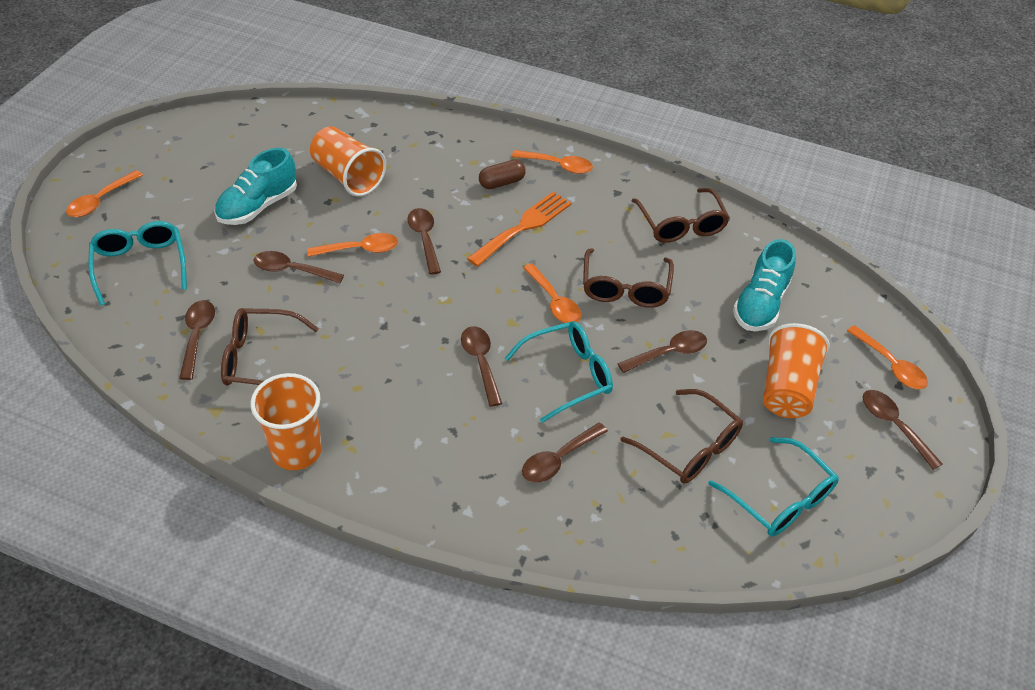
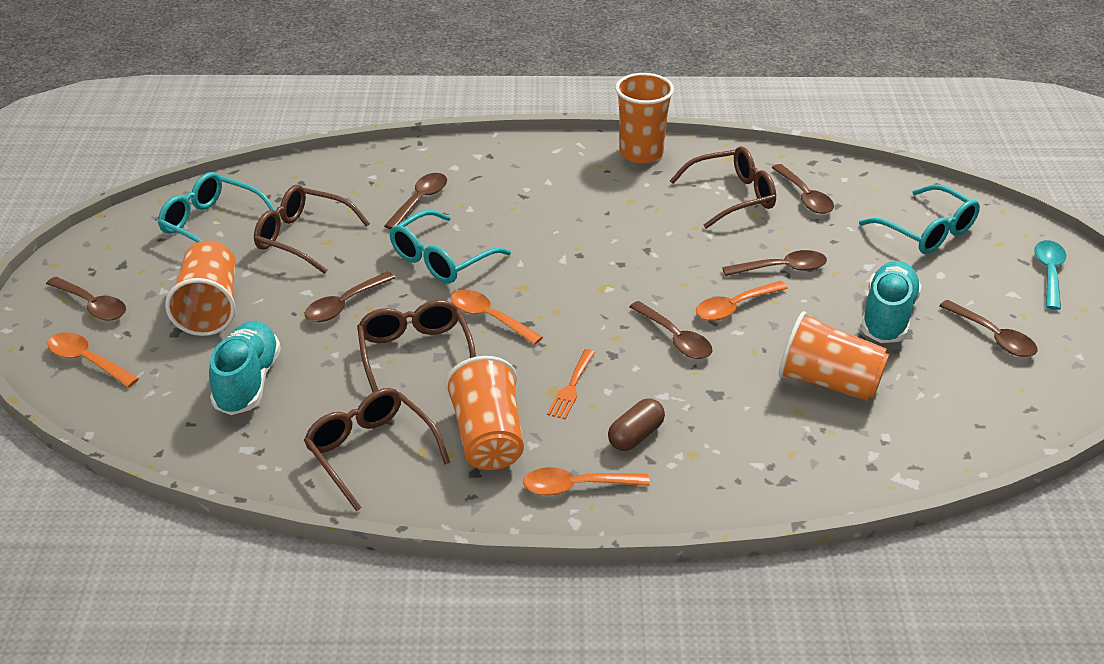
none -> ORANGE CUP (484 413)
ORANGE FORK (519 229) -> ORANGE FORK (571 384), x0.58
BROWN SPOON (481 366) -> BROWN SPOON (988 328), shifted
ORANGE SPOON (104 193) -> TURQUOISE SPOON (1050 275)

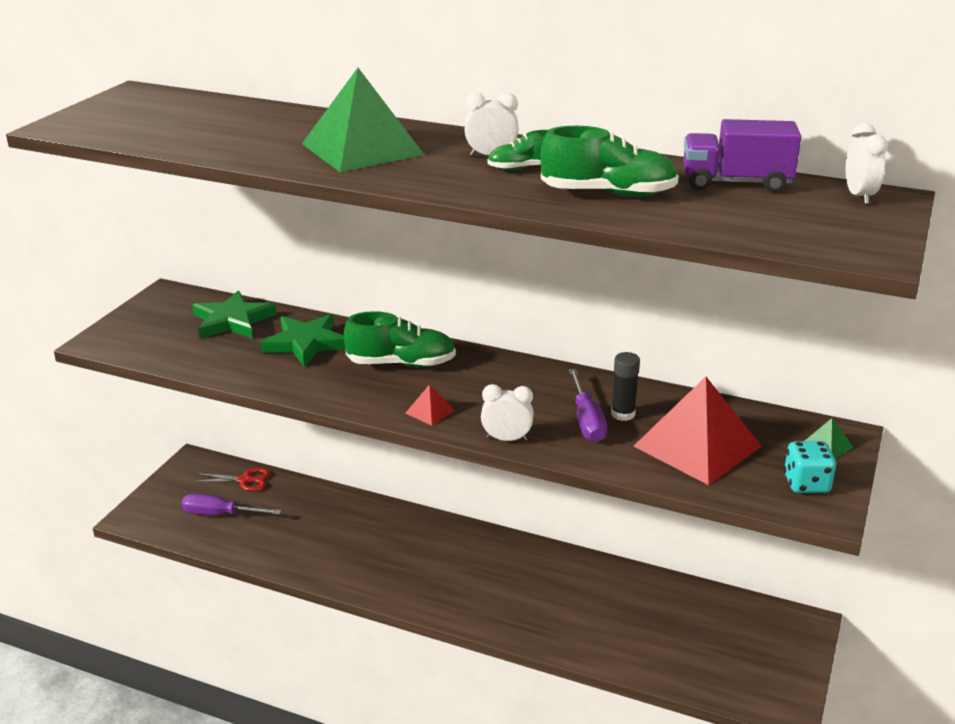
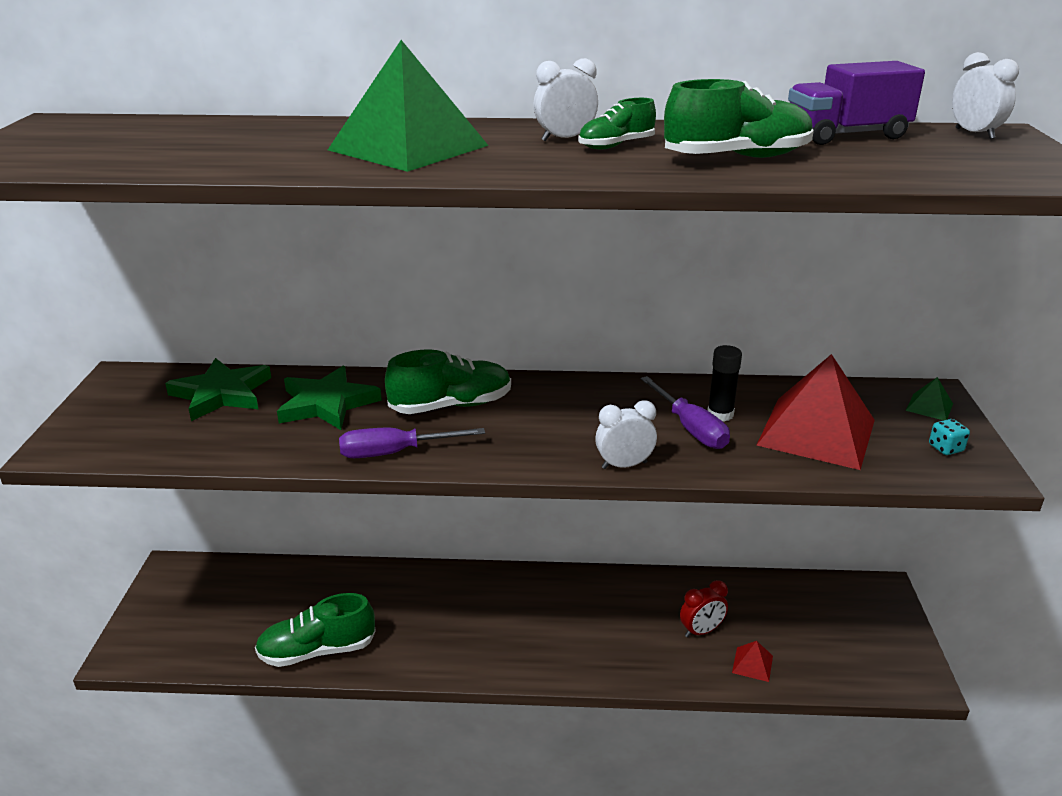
none -> GREEN SHOE (315 630)
PURPLE SCREWDRIVER (232 504) -> PURPLE SCREWDRIVER (412 442), shifted
none -> RED CLOCK (704 608)
RED PYRAMID (430 405) -> RED PYRAMID (752 661), shifted
TURQUOISE DICE (810 467) -> TURQUOISE DICE (949 437), x0.63
RED SCISSORS (231 479) -> none

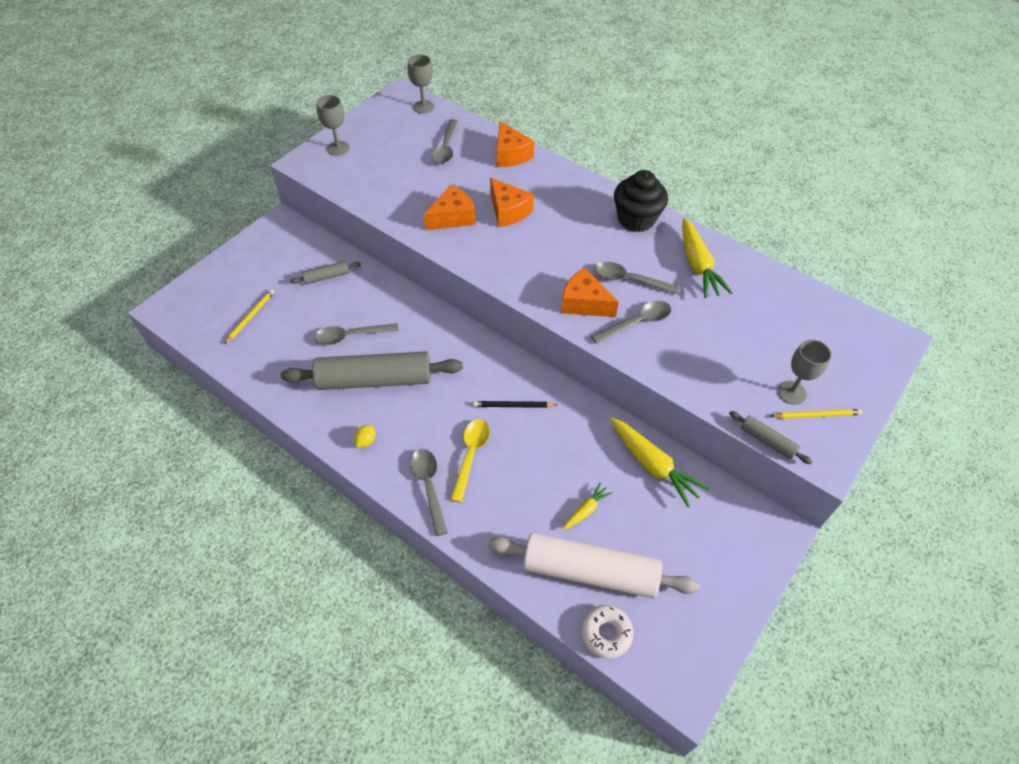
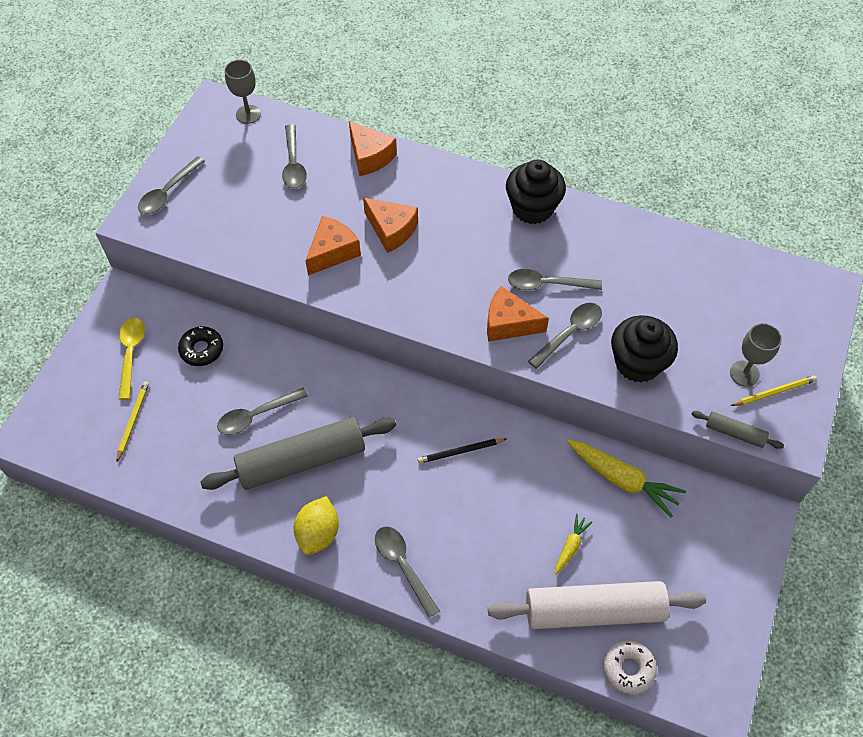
YELLOW SPOON (470 460) -> YELLOW SPOON (131 359), shifted
GREY GOBLET (333 125) -> GREY SPOON (171 185)
GREY ROLLING PIN (325 272) -> BLACK DONUT (200 346)
YELLOW LEMON (365 436) -> YELLOW LEMON (316 525), x1.99
none -> BLACK CUPCAKE (644 348)
YELLOW CARROT (707 258) -> none

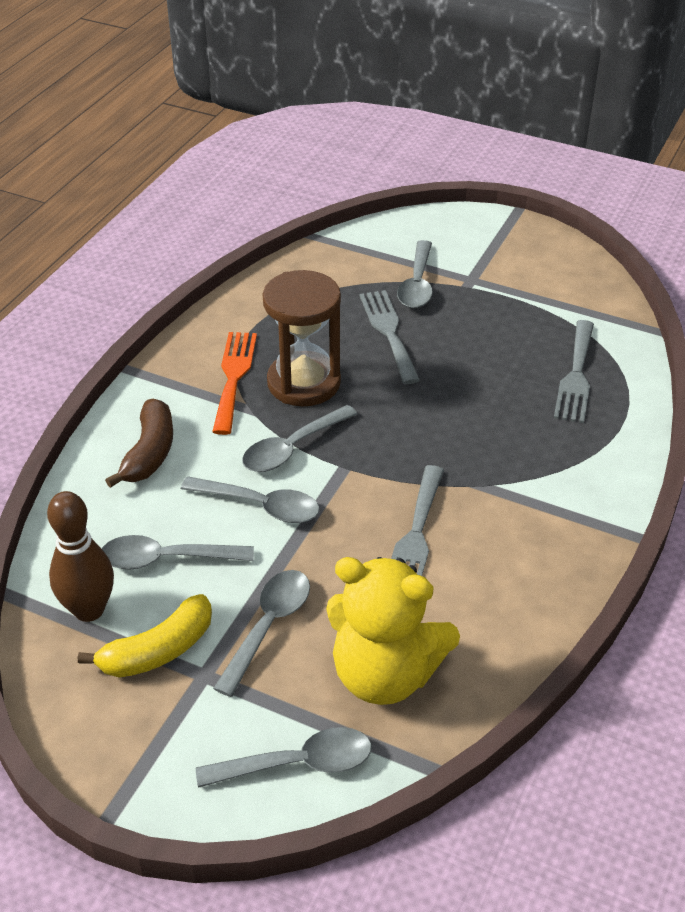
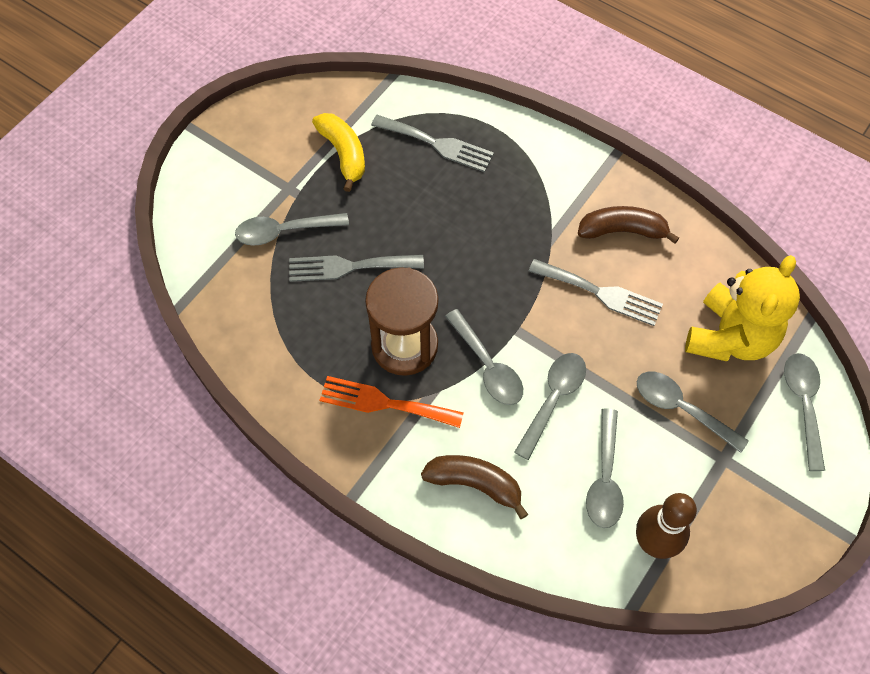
GREY SPOON (415 274) -> GREY SPOON (292 229), 150 degrees clockwise
YELLOW BANANA (145 636) -> YELLOW BANANA (338 152), shifted
none -> BROWN BANANA (628 225)

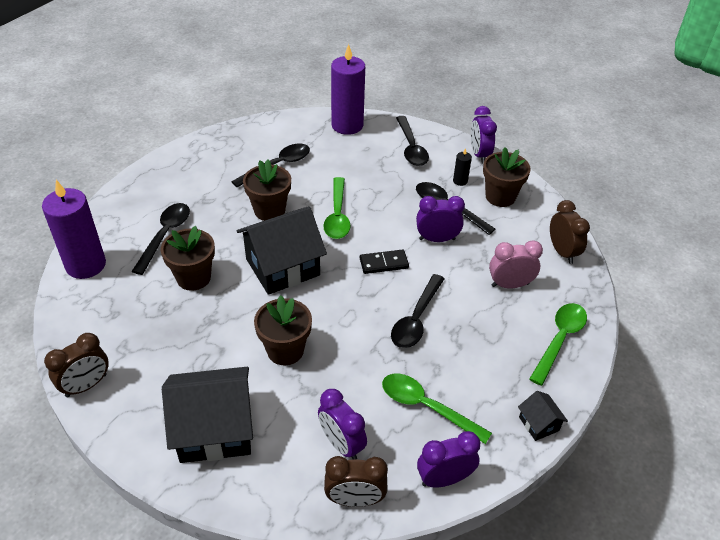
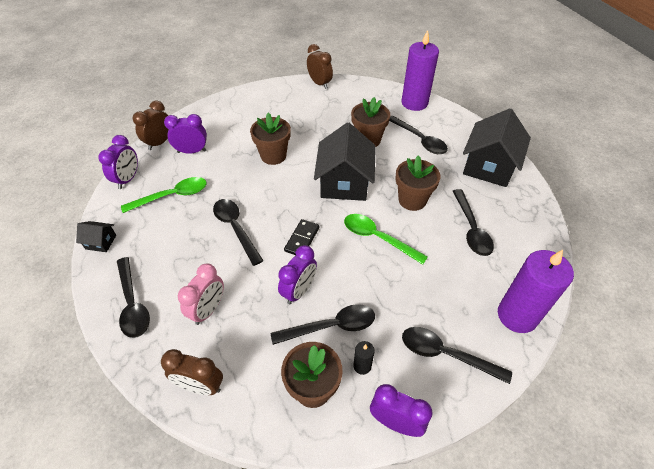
GREEN SPOON (558 344) -> BLACK SPOON (133 297)
BROWN CLOCK (76 365) -> BROWN CLOCK (320 66), 150 degrees clockwise
BLACK HOUSE (207 415) -> BLACK HOUSE (497 147), shifted

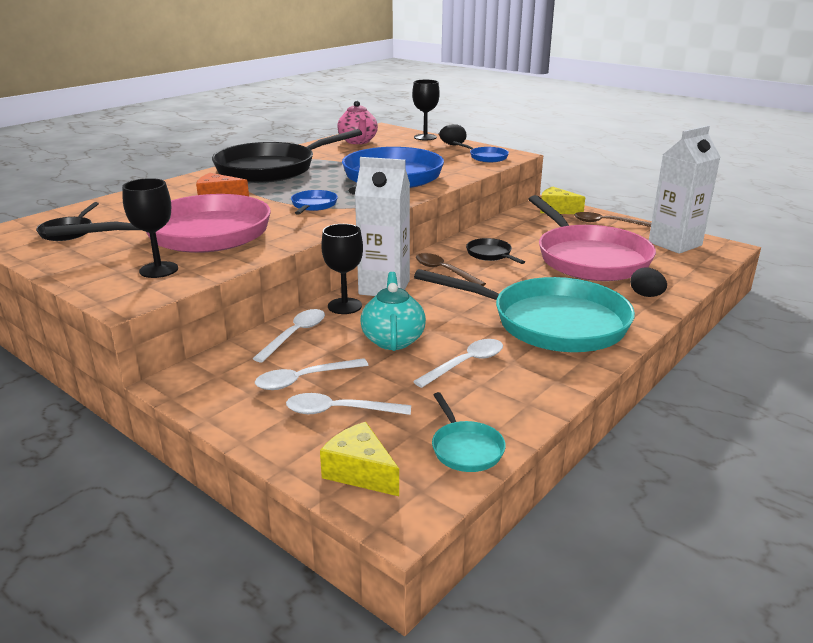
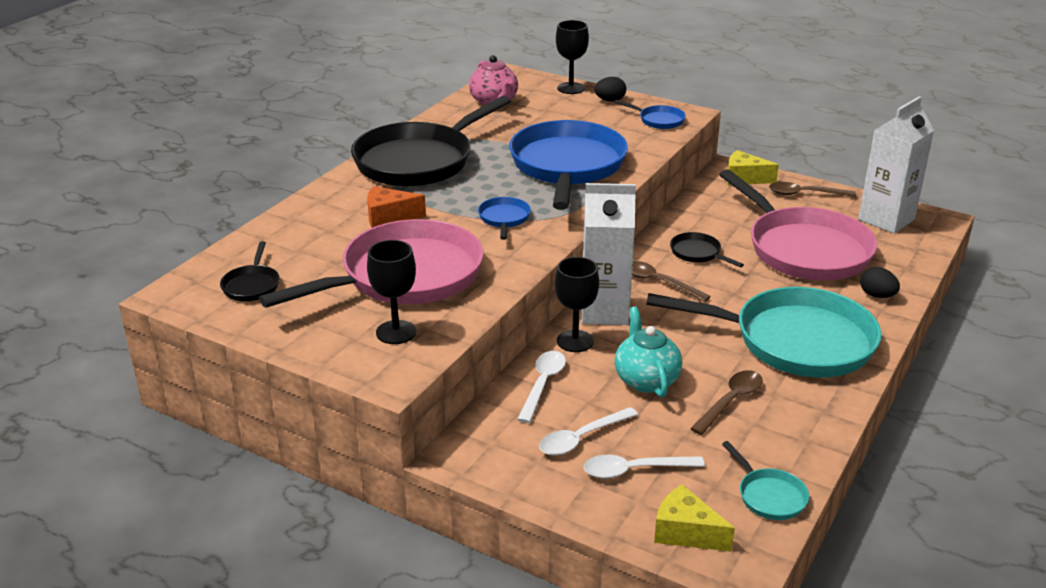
WHITE SPOON (458 363) -> BROWN SPOON (727 402)

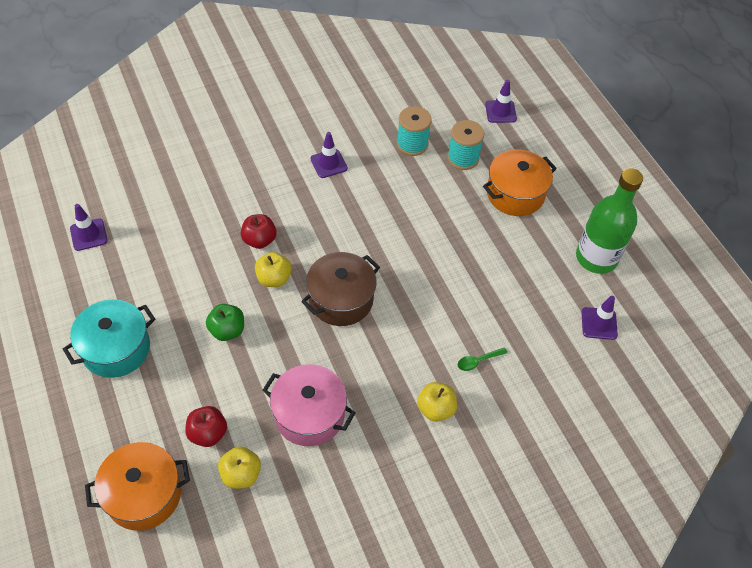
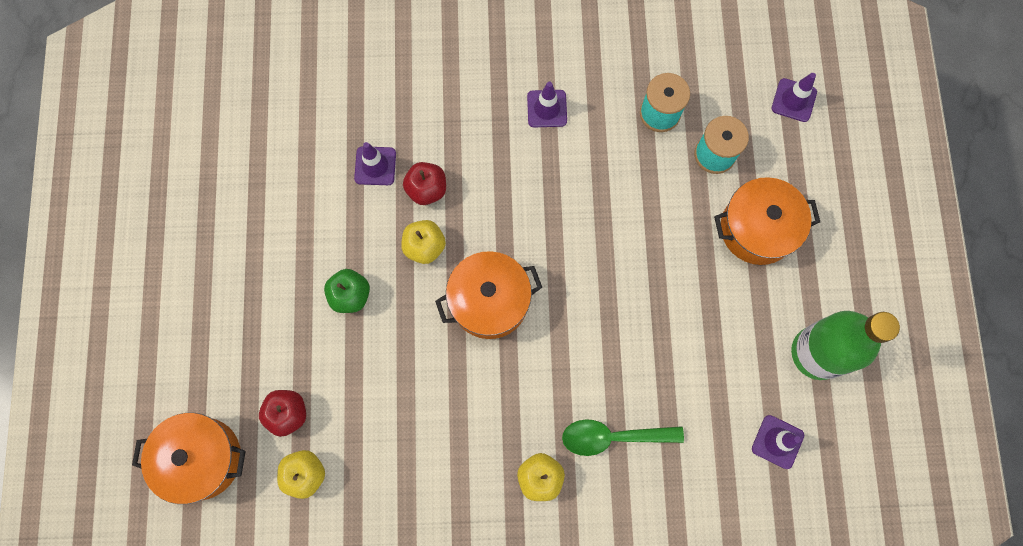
PURPLE TRAFFIC CONE (89 227) -> PURPLE TRAFFIC CONE (375 163), shifted
BROWN POT (340 289) -> ORANGE POT (488 295)
GREEN SPOON (482 359) -> GREEN SPOON (623 437), x1.85
TURQUOISE POT (109 338) -> none
PINK POT (309 405) -> none

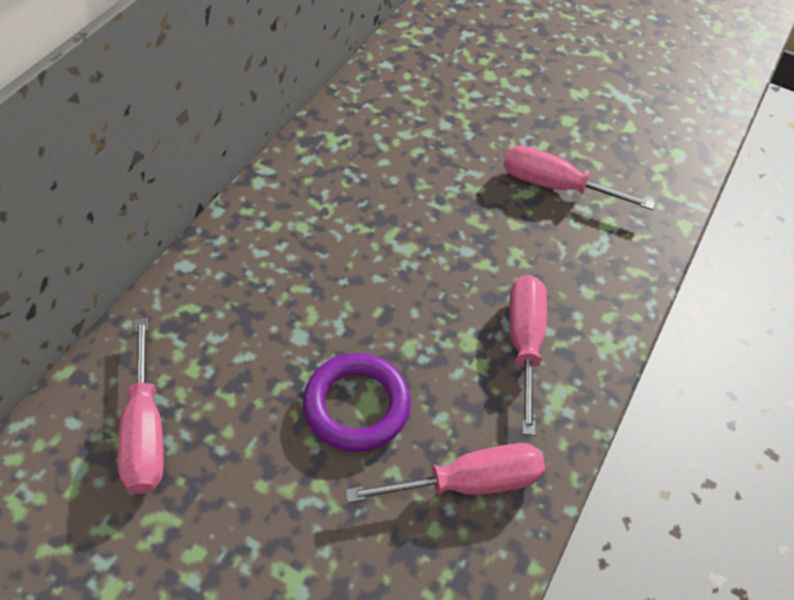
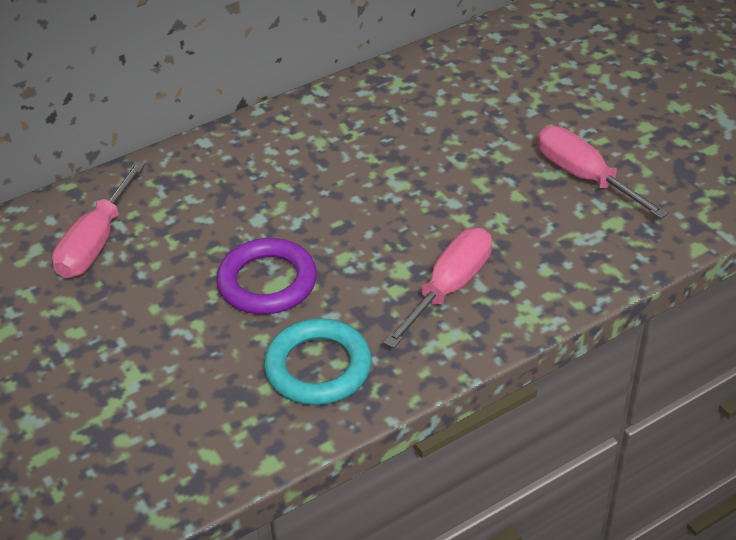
PINK SCREWDRIVER (445 473) -> TURQUOISE RING (318 361)

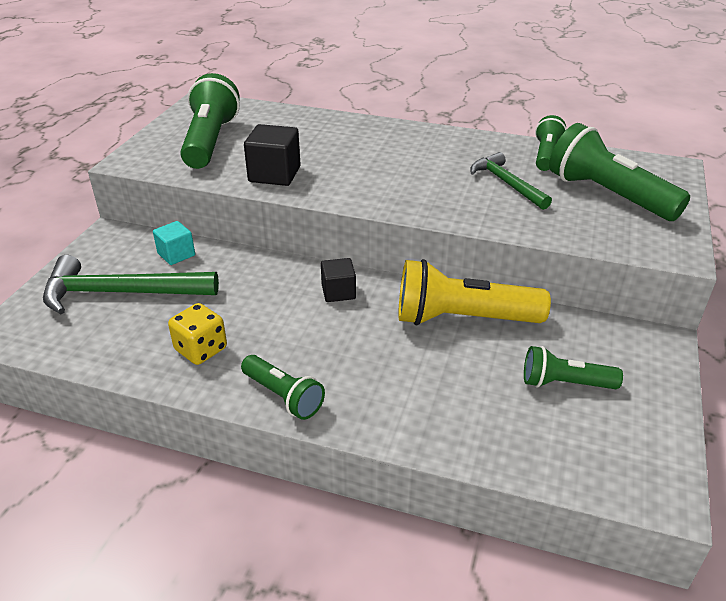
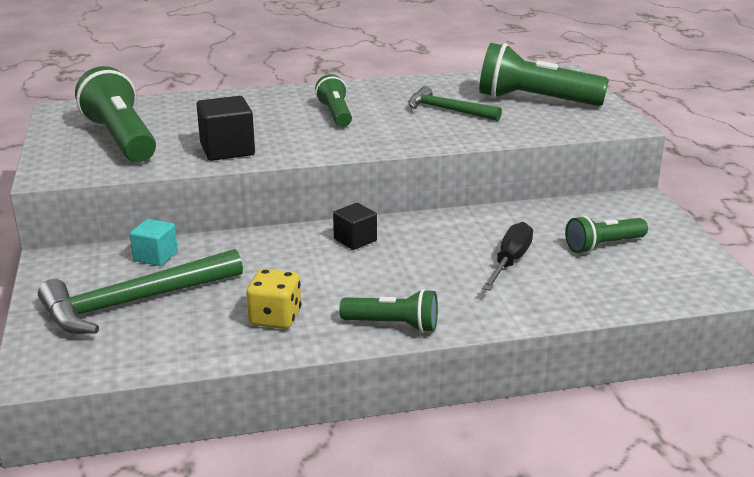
GREEN FLASHLIGHT (551 143) -> GREEN FLASHLIGHT (333 100), shifted
none -> BLACK SCREWDRIVER (507 256)
YELLOW FLASHLIGHT (474 292) -> none

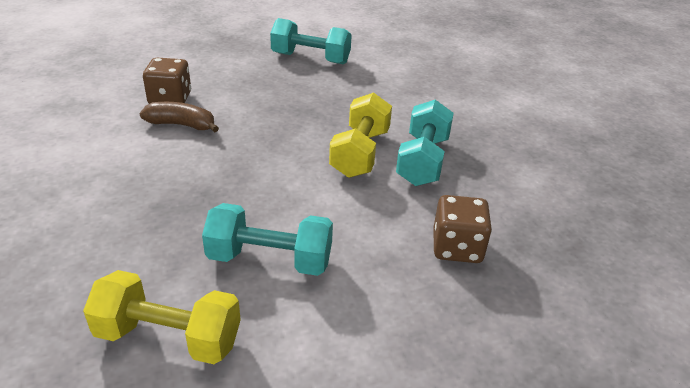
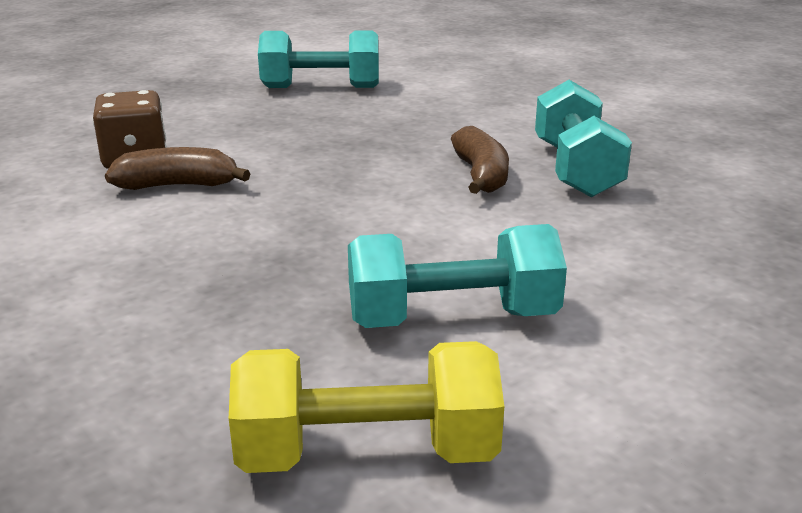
YELLOW DUMBBELL (360 135) -> BROWN BANANA (480 160)
BROWN DICE (462 229) -> none

